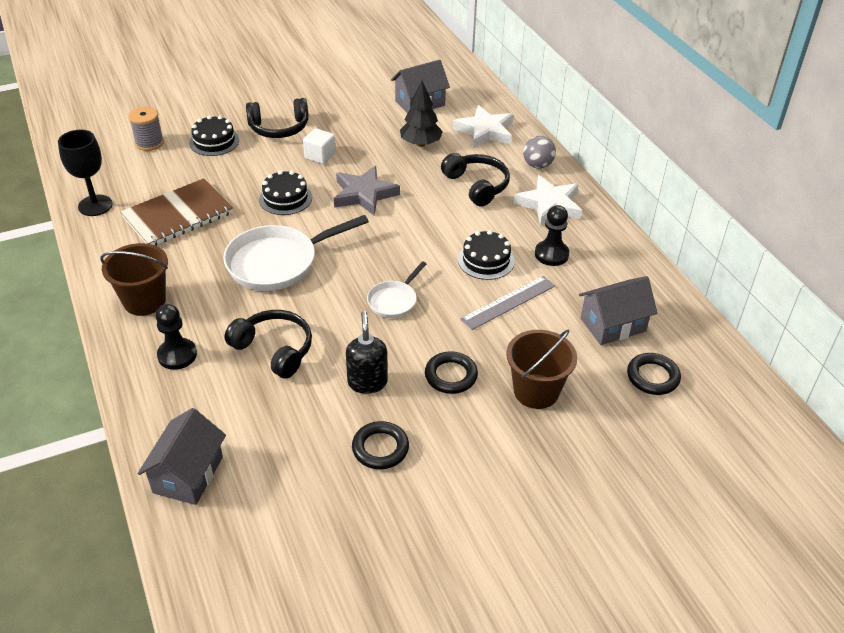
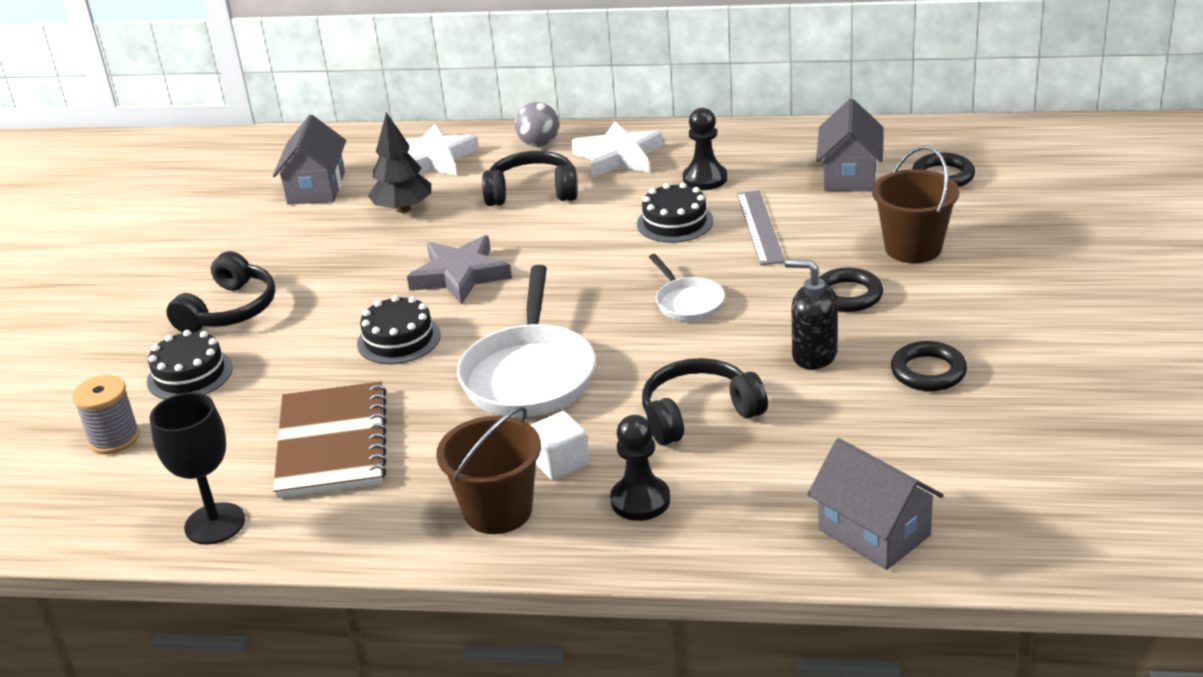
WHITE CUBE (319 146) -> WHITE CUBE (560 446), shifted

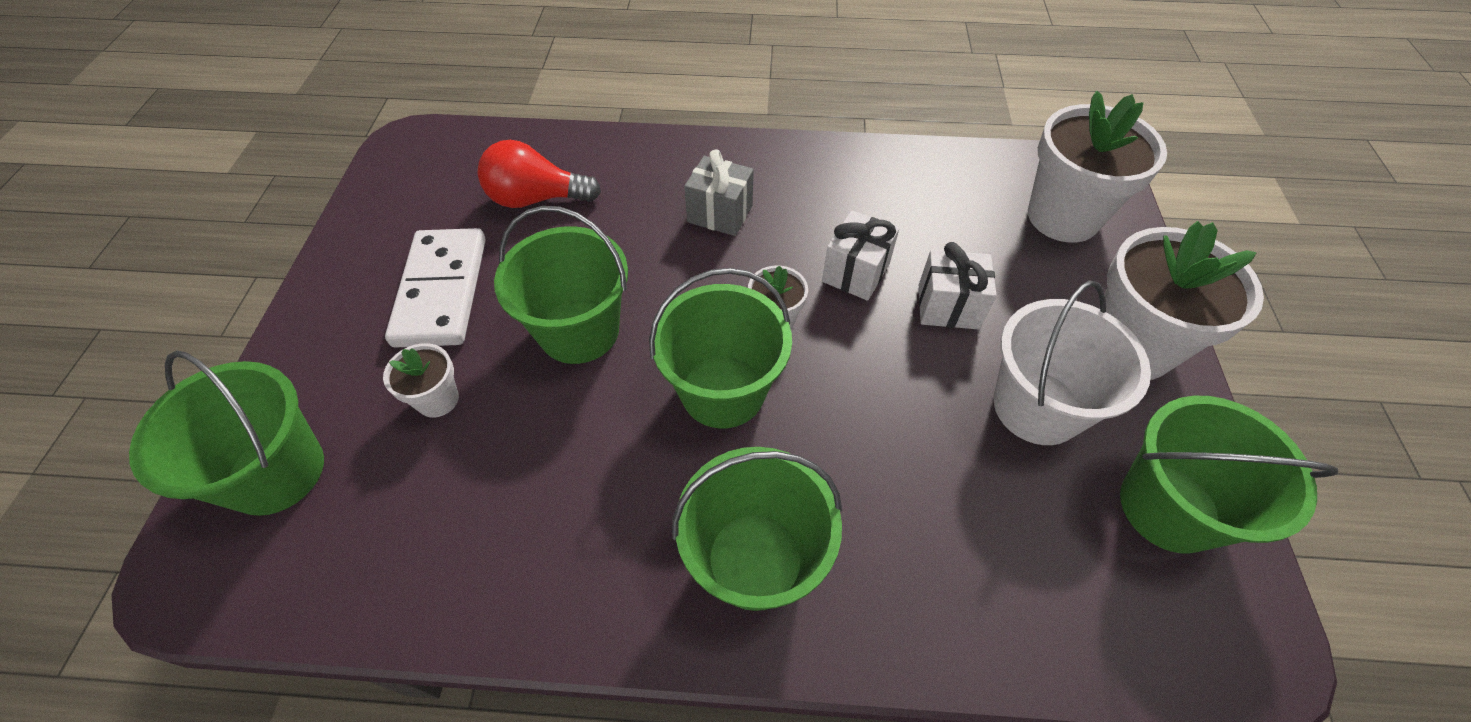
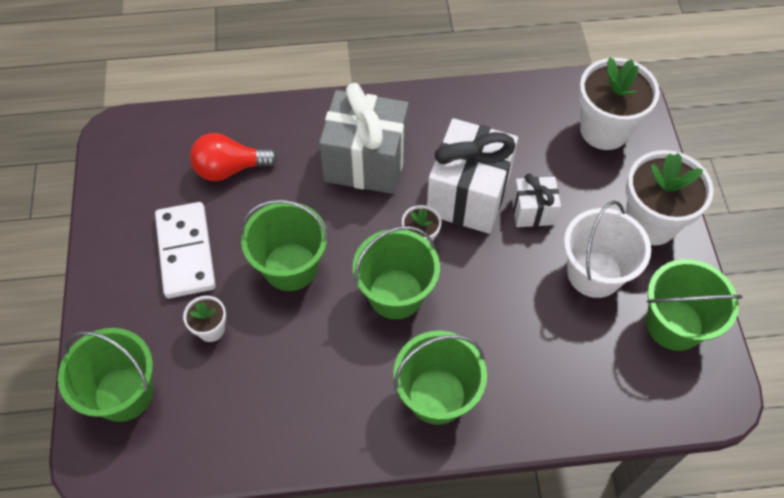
GREY GIFT (719 192) -> GREY GIFT (364 138), x1.91
WHITE GIFT (860 255) -> WHITE GIFT (472 176), x1.91

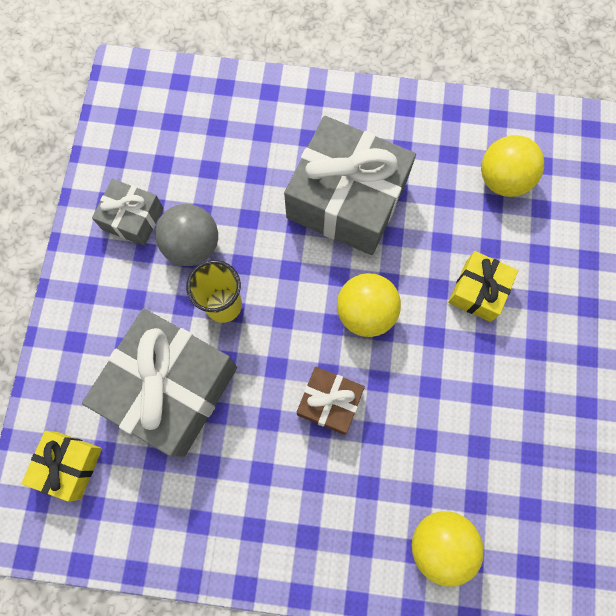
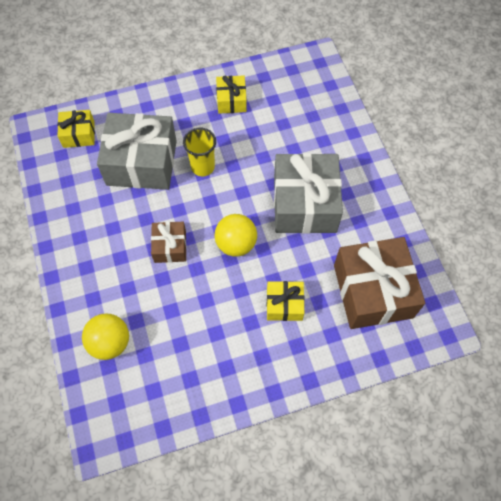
GREY GIFT (127 212) -> YELLOW GIFT (231 94)
YELLOW BALL (512 166) -> BROWN GIFT (379 283)
GREY BALL (186 235) -> none

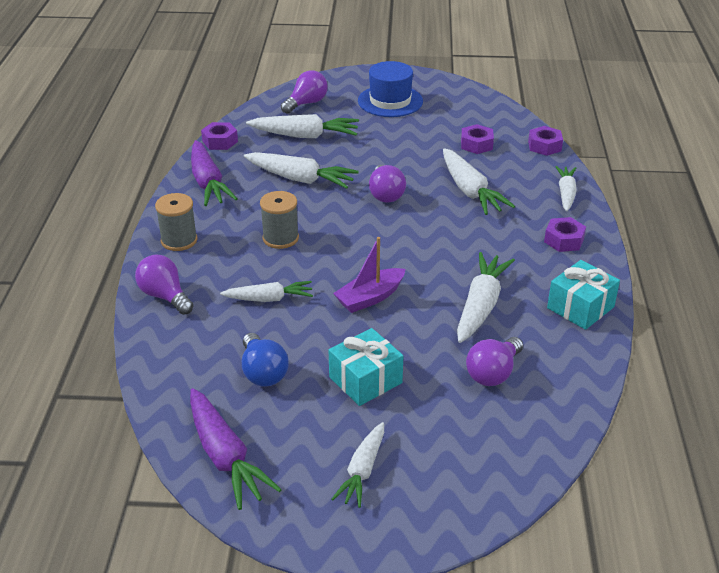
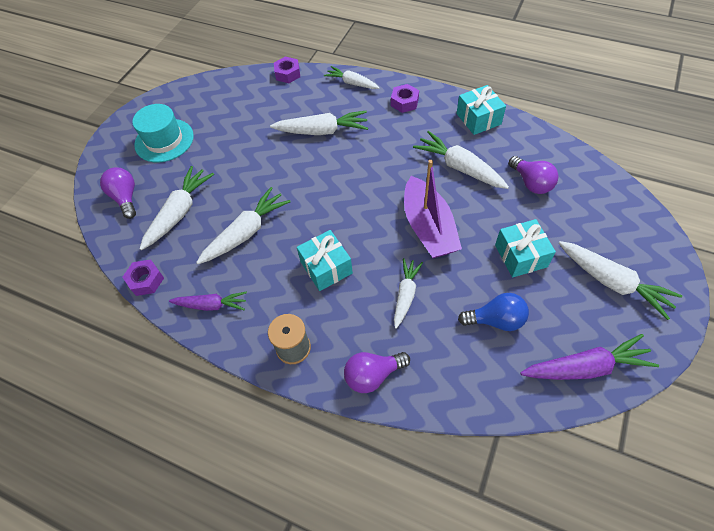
BLUE HAT (390 89) -> TURQUOISE HAT (163 133)
PURPLE CARROT (214 173) -> PURPLE CARROT (208 301), x0.65
GREY SPOOL (279 220) -> TURQUOISE GIFT (325 260)
PURPLE BOAT (369 275) -> PURPLE BOAT (433 209), x1.53
WHITE CARROT (358 465) -> WHITE CARROT (620 280), x1.54
PURPLE LIGHT BULB (387 183) -> none
PURPLE NUT (477 139) -> none

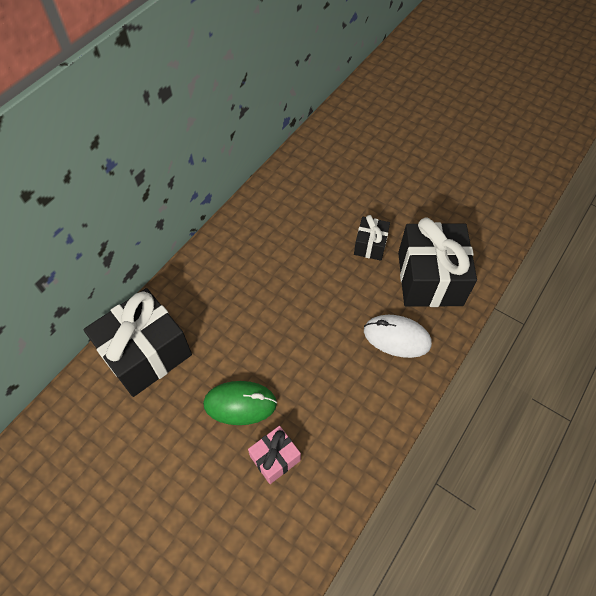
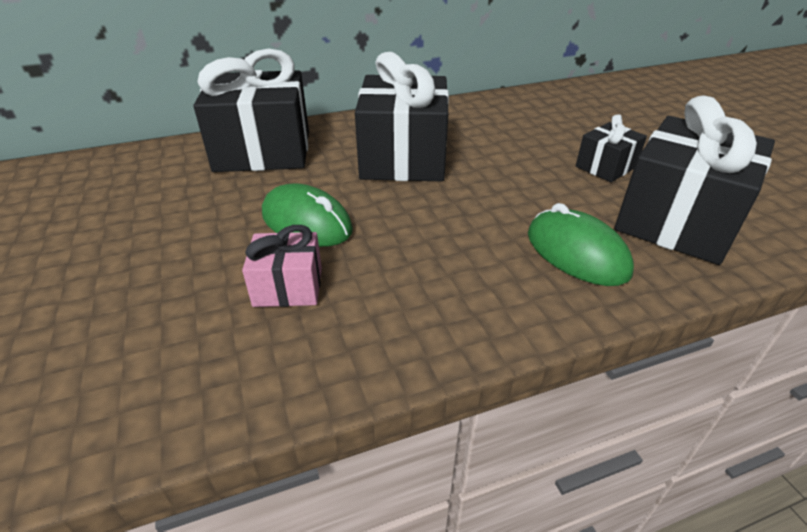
none -> BLACK GIFT (402 116)
WHITE MOUSE (398 336) -> GREEN MOUSE (581 244)

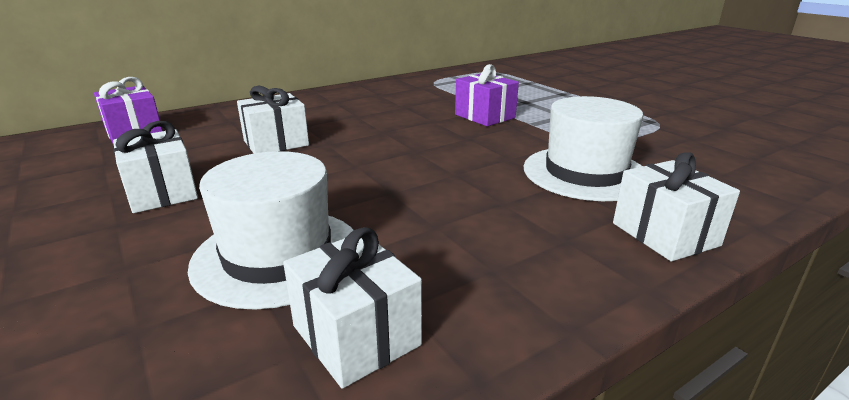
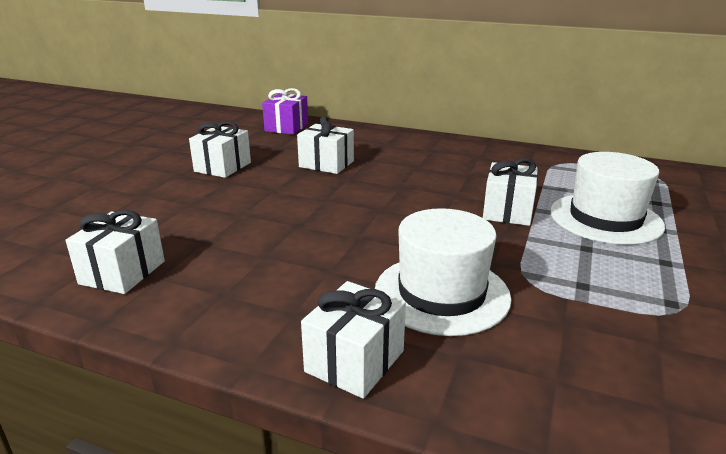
PURPLE GIFT (487 95) -> WHITE GIFT (510 192)
WHITE HAT (270 230) -> WHITE HAT (607 198), shifted

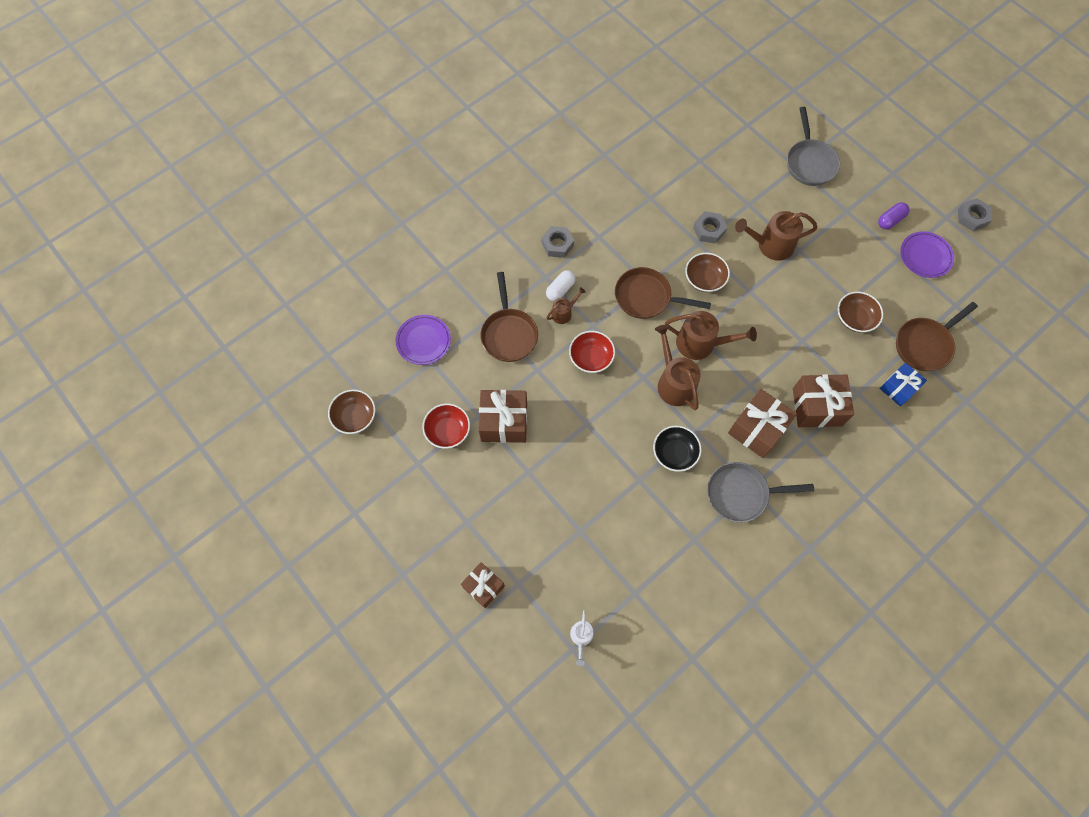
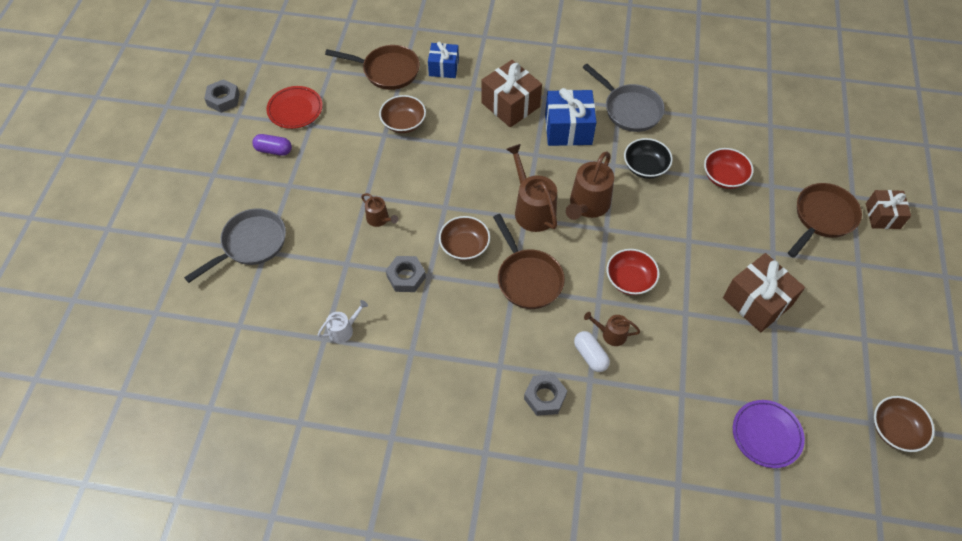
PURPLE PLATE (927 254) -> RED PLATE (295 107)
WHITE WATERING CAN (581 638) -> WHITE WATERING CAN (343 321), shifted
BROWN WATERING CAN (776 236) -> BROWN WATERING CAN (379 210), x0.54
BROWN GIFT (762 423) -> BLUE GIFT (571 117)
WHITE CAPSULE (561 285) -> WHITE CAPSULE (592 351), 60 degrees clockwise
RED BOWL (446 426) -> RED BOWL (729 168), shifted
BROWN PAN (509 317) -> BROWN PAN (825 220), shifted

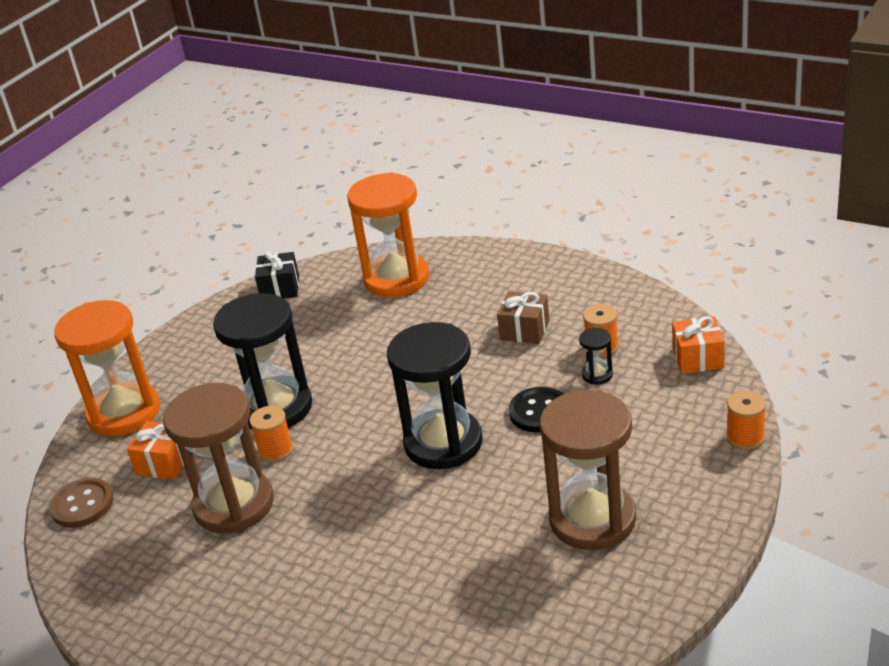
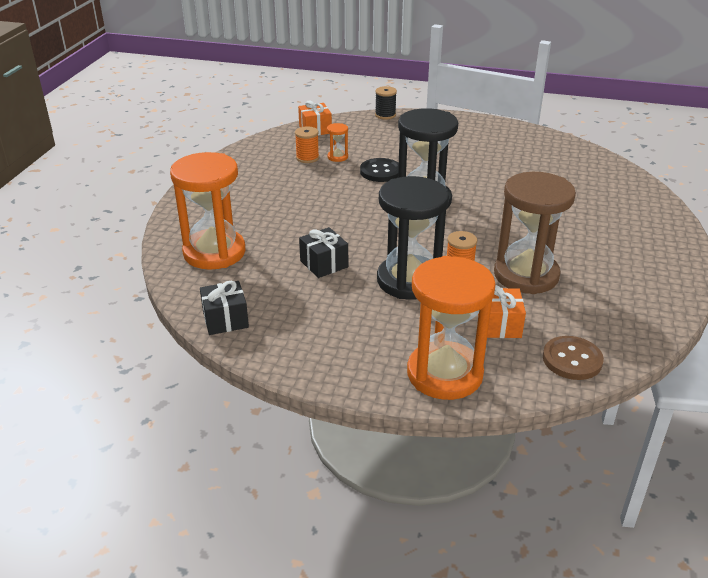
none -> BLACK GIFT (323 252)
BLACK HOURGLASS (596 356) -> ORANGE HOURGLASS (337 142)
ORANGE SPOOL (746 420) -> BLACK SPOOL (386 102)
BROWN GIFT (523 317) -> none
BROWN HOURGLASS (588 470) -> none

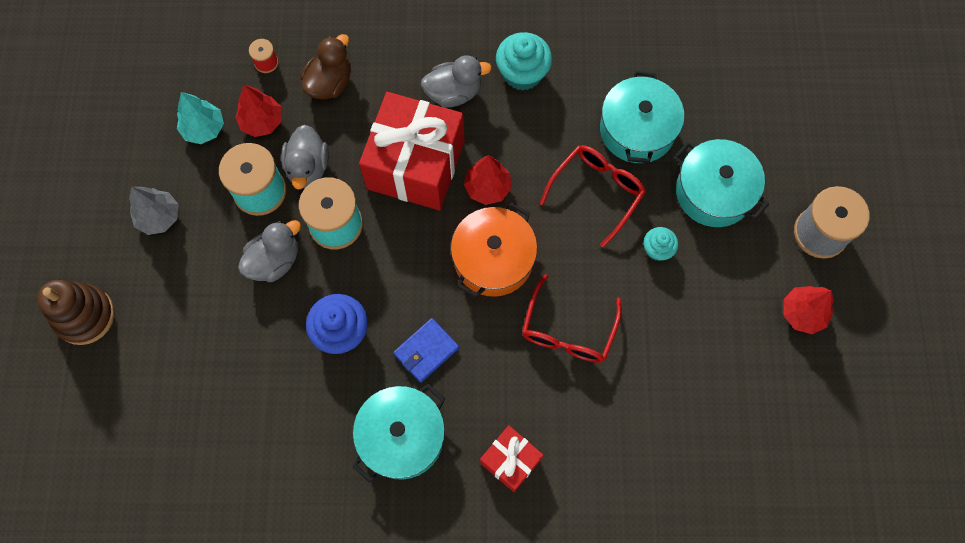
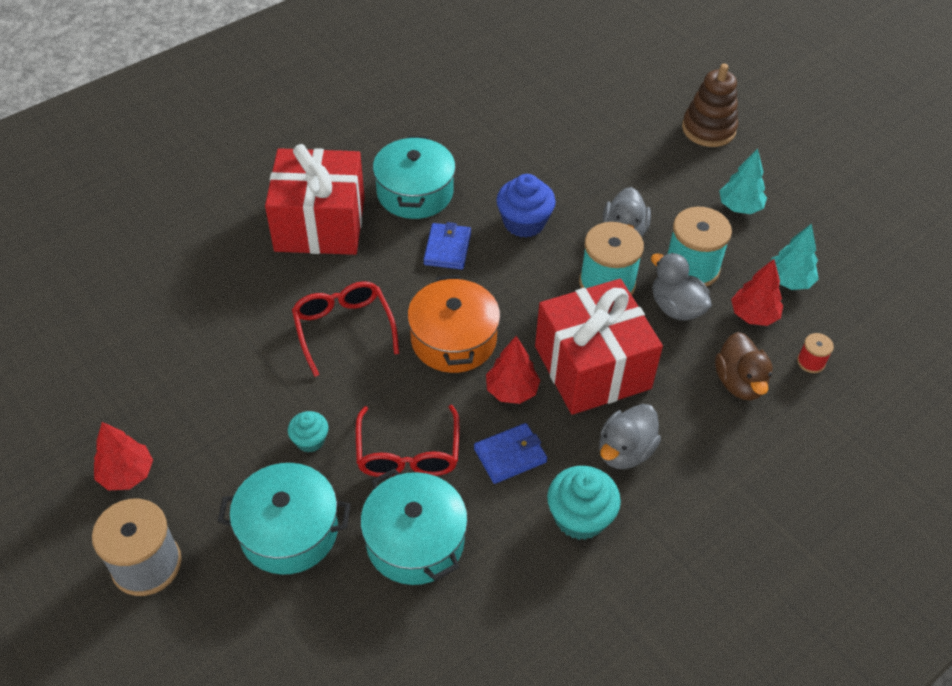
RED GIFT (512 458) -> RED GIFT (315 199), x1.97
none -> BLUE WALLET (510 453)
GREY TREE (154 211) -> TURQUOISE TREE (743 181)

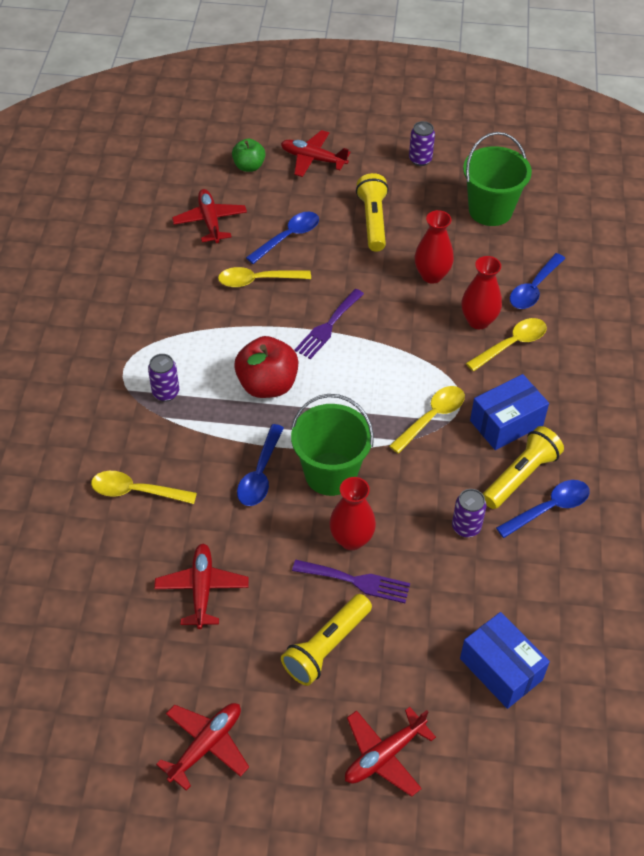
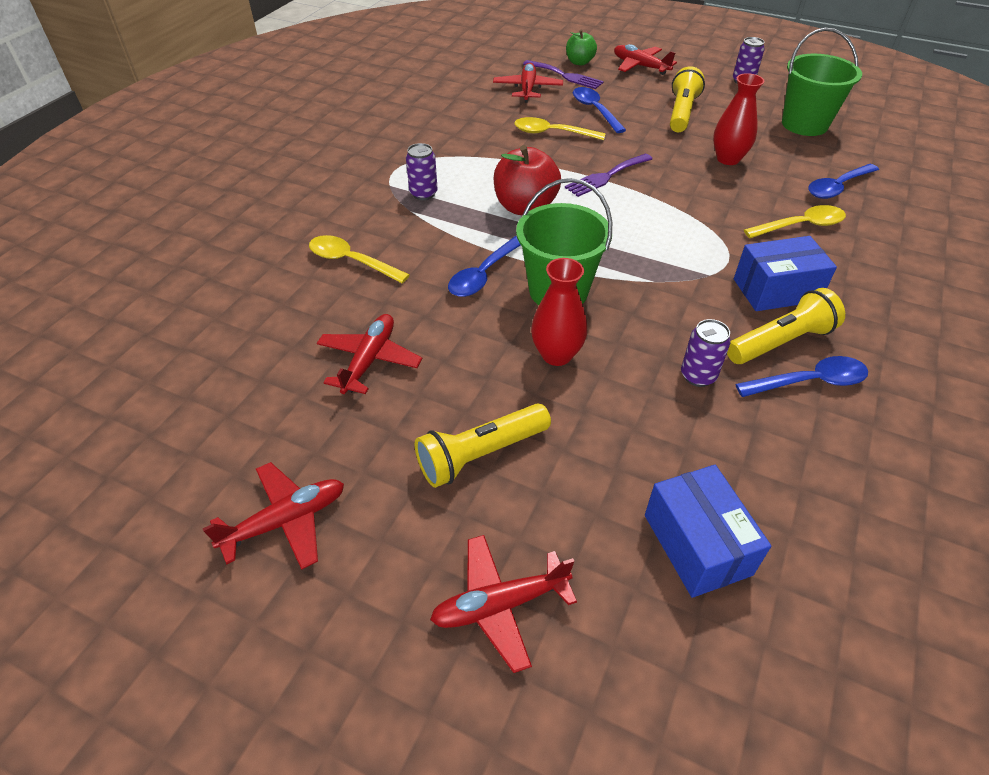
PURPLE FORK (351 581) -> PURPLE FORK (563 74), shifted
BLUE SPOON (282 238) -> BLUE SPOON (599 110), 90 degrees counterclockwise
YELLOW SPOON (427 420) -> none
RED VASE (482 292) -> none

